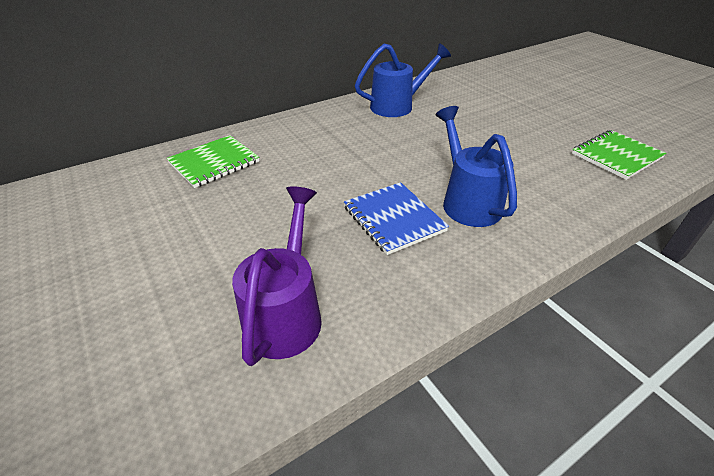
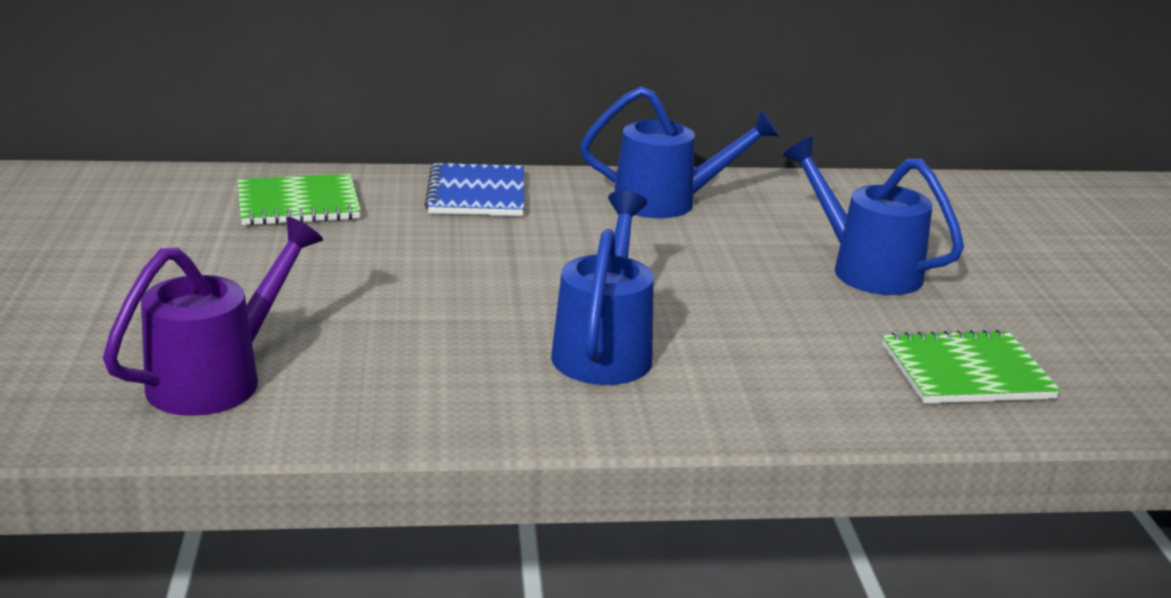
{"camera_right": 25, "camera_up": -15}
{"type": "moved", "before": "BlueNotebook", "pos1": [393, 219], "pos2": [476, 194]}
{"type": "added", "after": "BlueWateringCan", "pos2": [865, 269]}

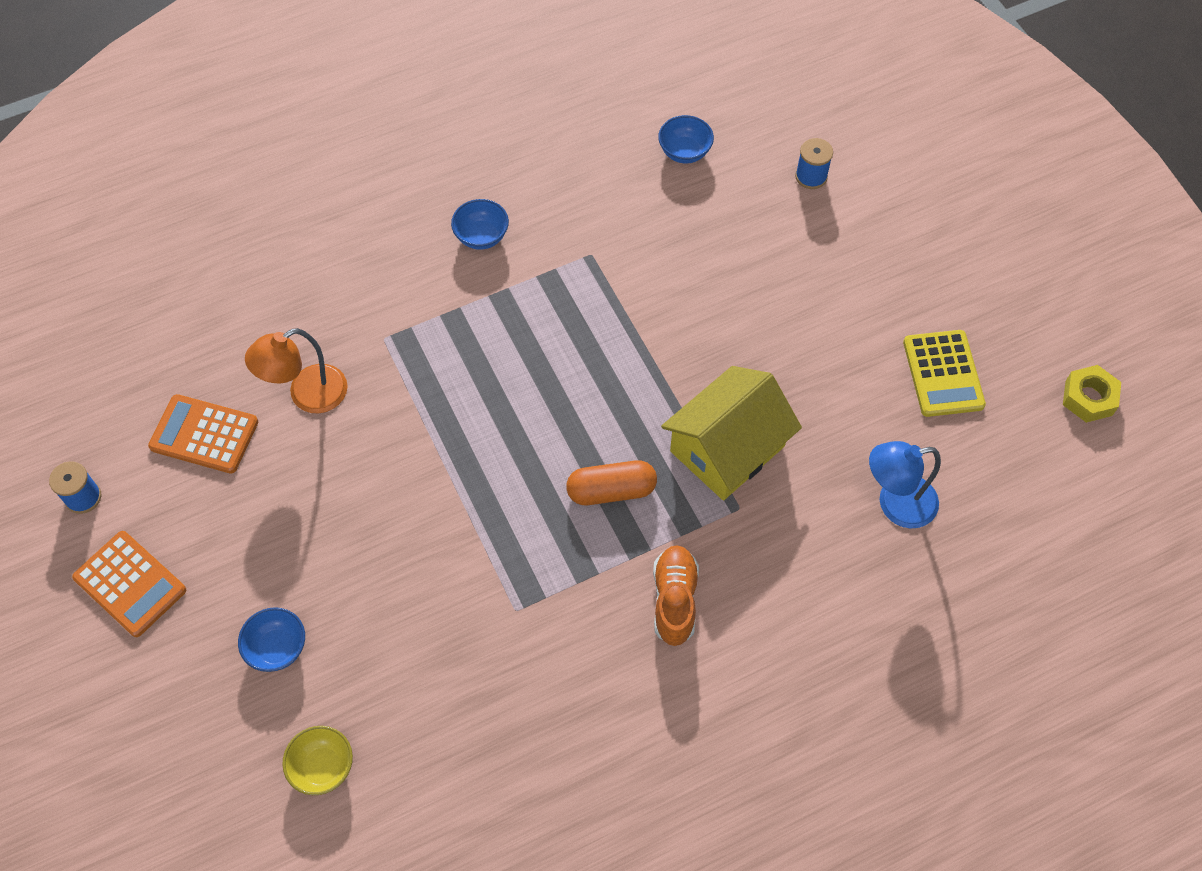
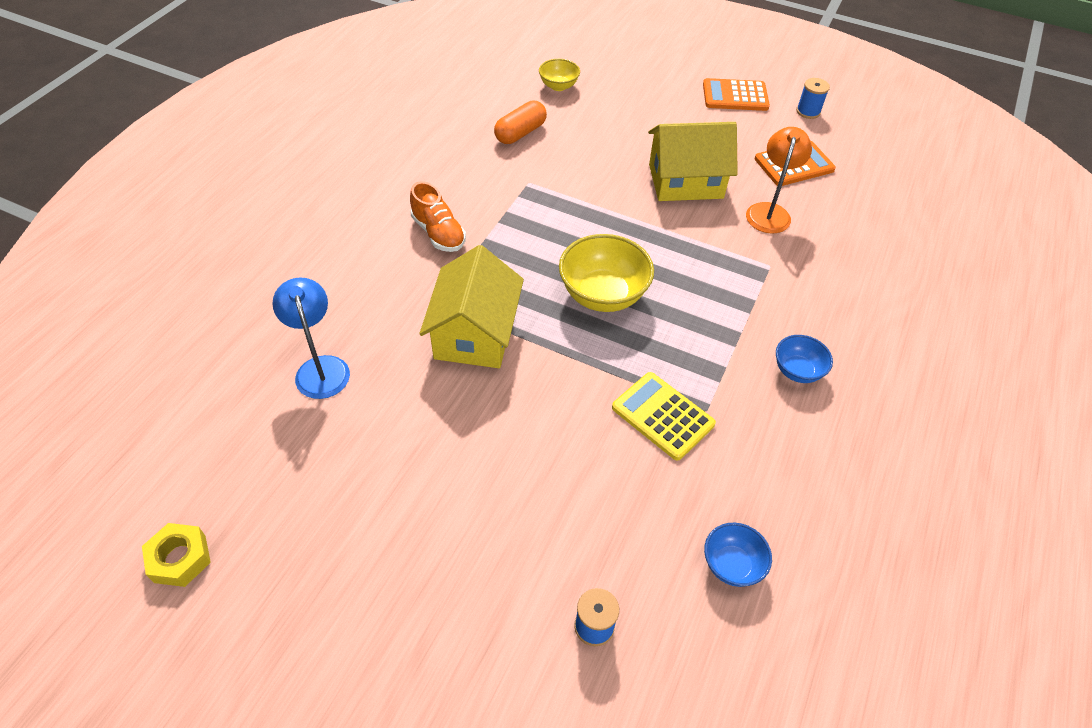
{"camera_right": 140, "camera_up": -10}
{"type": "moved", "before": "YellowCalculator", "pos1": [943, 374], "pos2": [662, 416]}
{"type": "turned", "before": "BlueLamp", "pos1": [895, 504], "pos2": [320, 368], "turn": -60}
{"type": "moved", "before": "OrangeCapsule", "pos1": [611, 491], "pos2": [520, 133]}
{"type": "removed", "before": "BlueBowl", "pos1": [277, 648]}
{"type": "added", "after": "YellowHouse", "pos2": [685, 181]}
{"type": "added", "after": "YellowBowl", "pos2": [603, 295]}

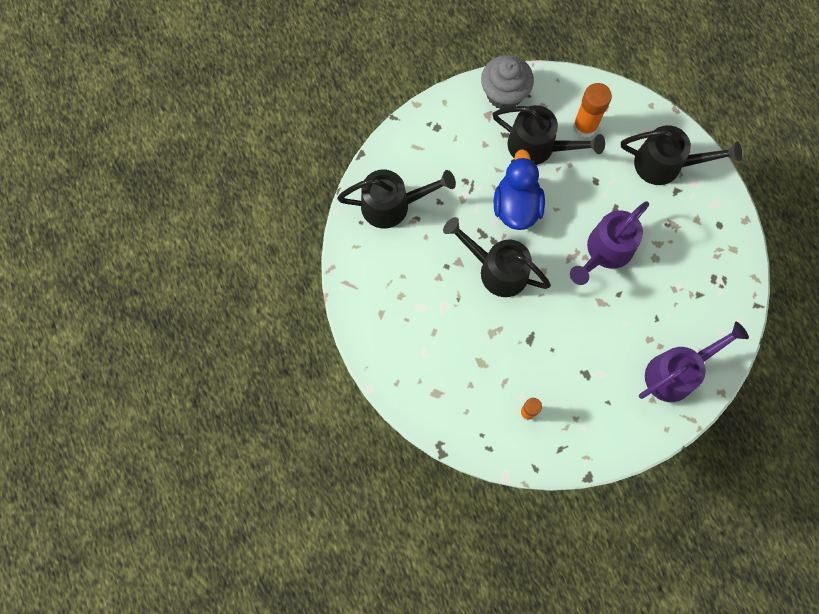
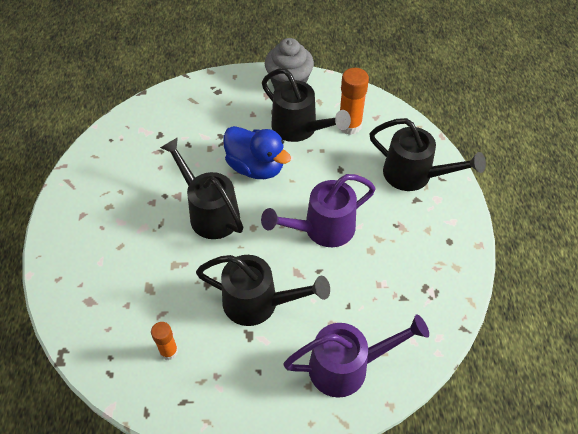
{"camera_right": 20, "camera_up": -20}
{"type": "turned", "before": "BlueDuck", "pos1": [516, 206], "pos2": [256, 167], "turn": 105}
{"type": "moved", "before": "BlackWateringCan", "pos1": [393, 205], "pos2": [258, 303]}

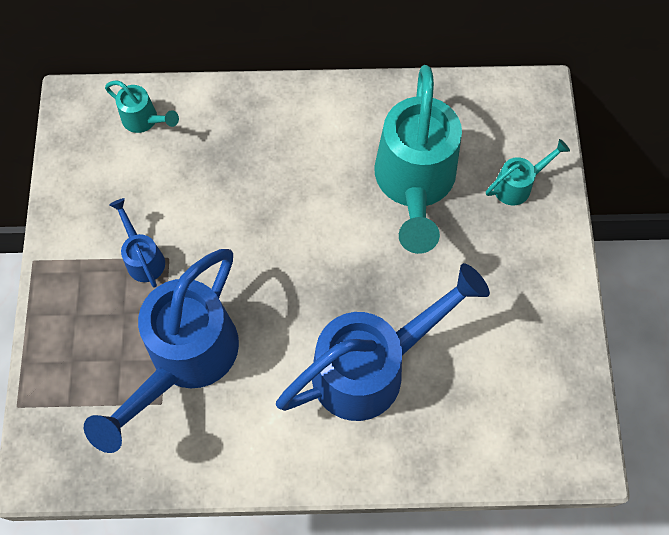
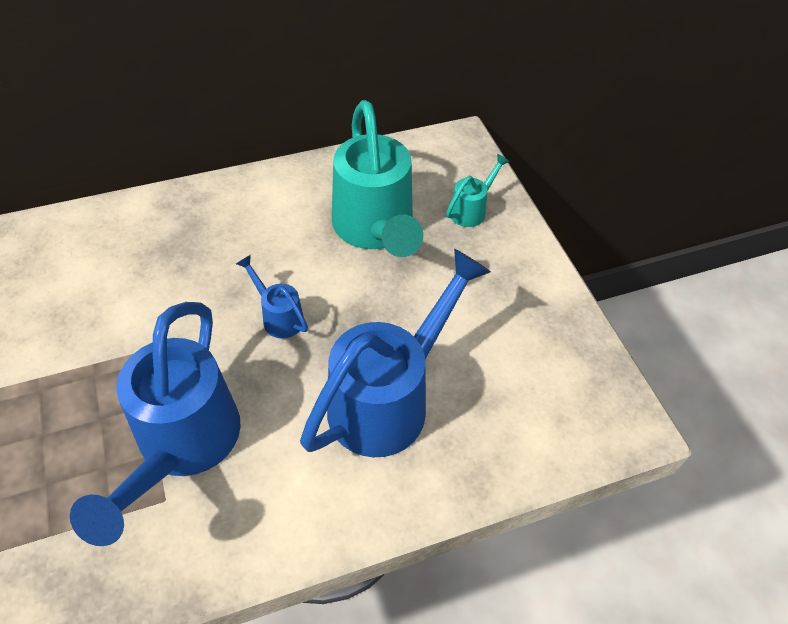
{"camera_right": -20, "camera_up": -15}
{"type": "removed", "before": "TurquoiseWateringCan", "pos1": [145, 120]}
{"type": "moved", "before": "BlueWateringCan", "pos1": [143, 257], "pos2": [278, 316]}

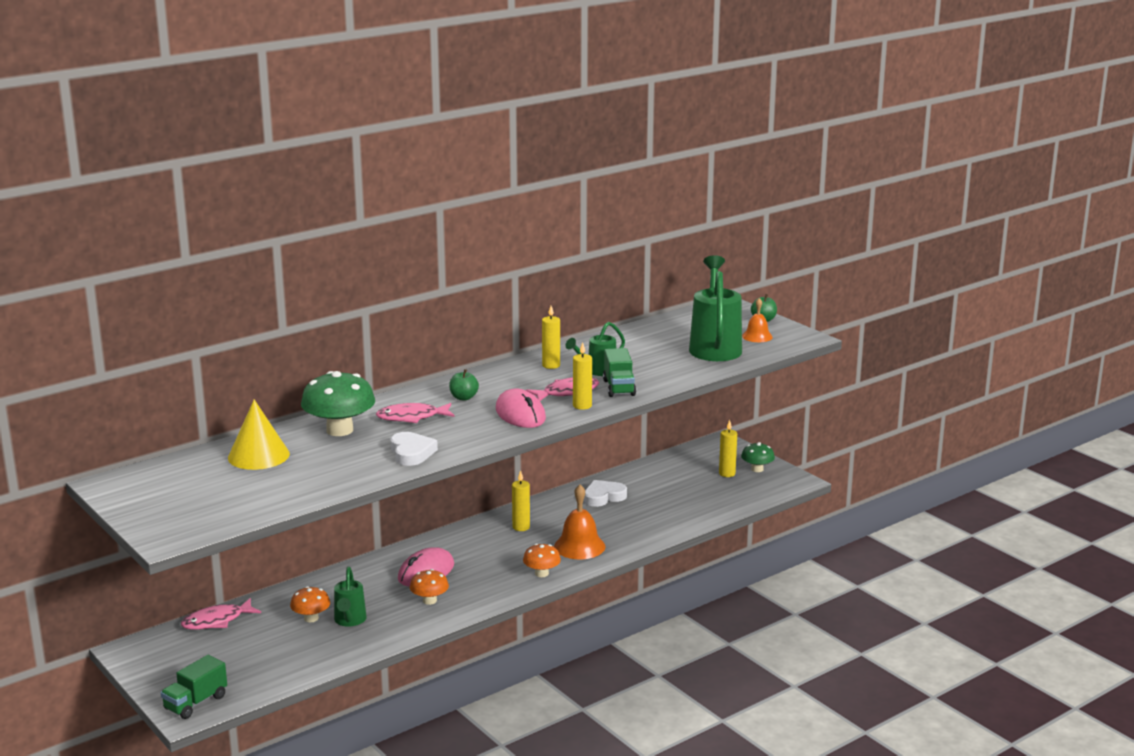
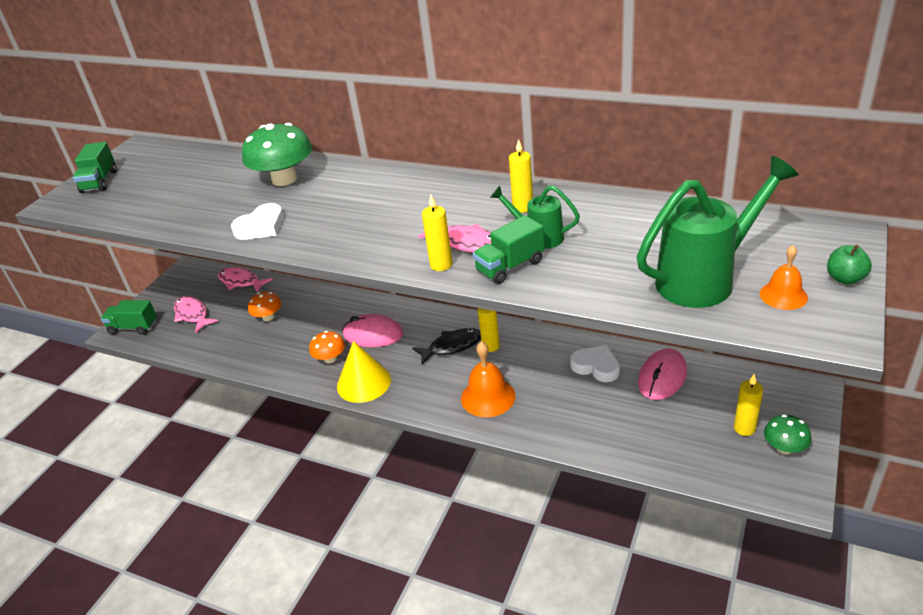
{"camera_right": 65, "camera_up": 15}
{"type": "removed", "before": "GreenApple", "pos1": [463, 397]}
{"type": "moved", "before": "PinkMouse", "pos1": [520, 414], "pos2": [662, 377]}
{"type": "moved", "before": "YellowCone", "pos1": [258, 455], "pos2": [363, 382]}
{"type": "moved", "before": "PinkFish", "pos1": [411, 417], "pos2": [192, 314]}
{"type": "removed", "before": "OrangeMushroom", "pos1": [541, 573]}
{"type": "removed", "before": "GreenWateringCan", "pos1": [349, 621]}
{"type": "added", "after": "GreenTruck", "pos2": [99, 182]}
{"type": "added", "after": "BlackFish", "pos2": [452, 346]}

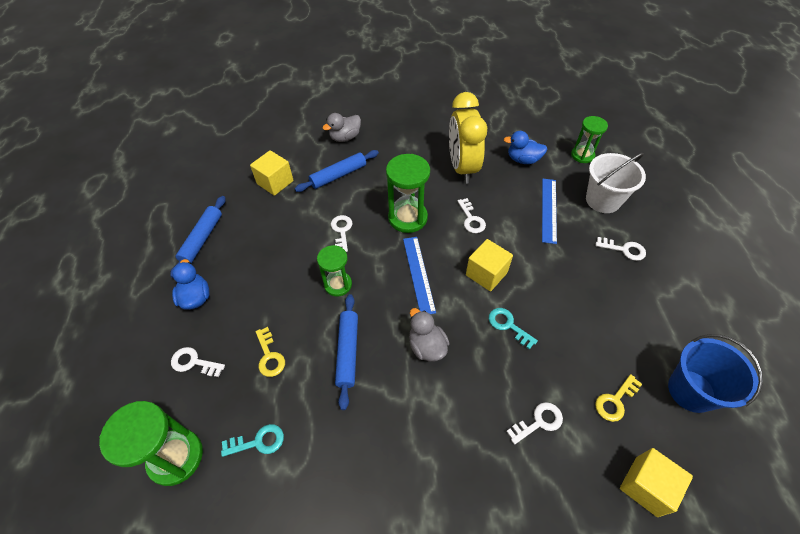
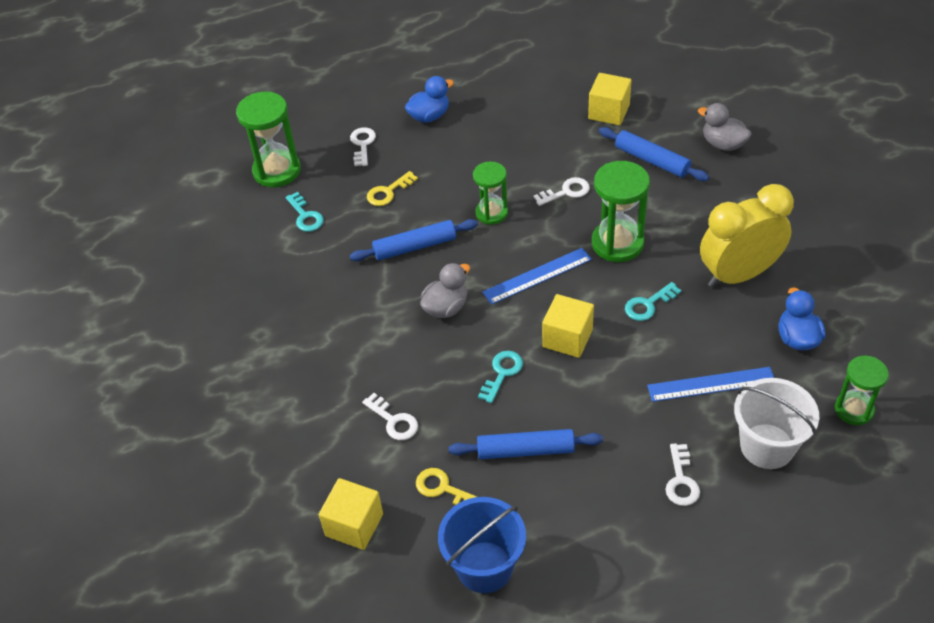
{"camera_right": 75, "camera_up": -5}
{"type": "moved", "before": "BlueRollingPin", "pos1": [202, 239], "pos2": [525, 450]}
{"type": "recoloured", "before": "WhiteKey", "after": "TurquoiseKey", "pos1": [471, 219], "pos2": [648, 305]}

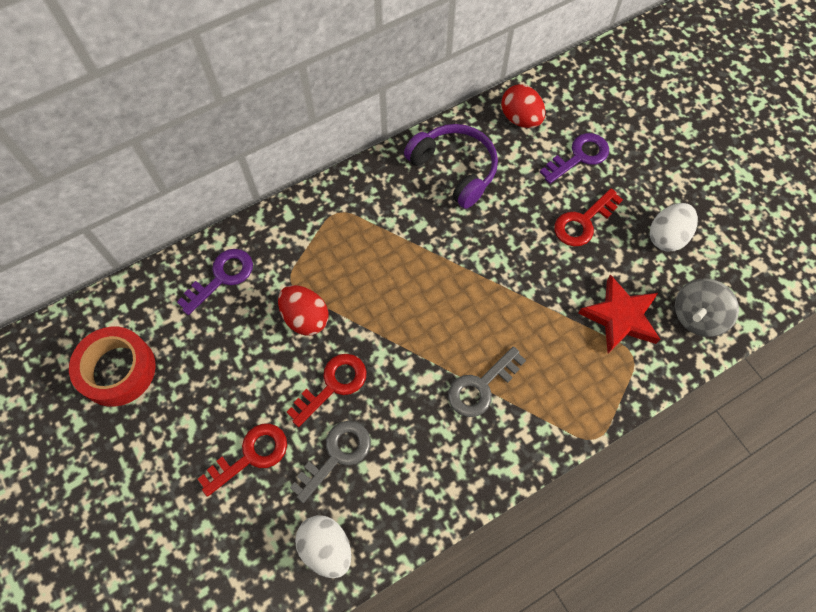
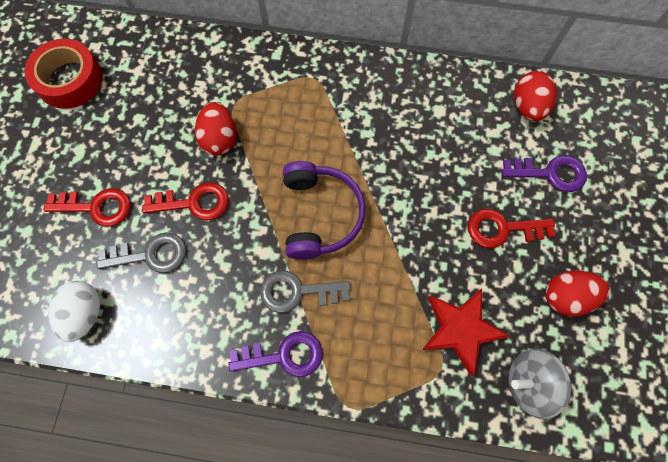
{"camera_right": 40, "camera_up": 5}
{"type": "moved", "before": "PurpleHeadphones", "pos1": [455, 169], "pos2": [320, 215]}
{"type": "recoloured", "before": "WhiteEgg", "after": "RedEgg", "pos1": [667, 237], "pos2": [566, 297]}
{"type": "moved", "before": "PurpleKey", "pos1": [222, 277], "pos2": [284, 355]}

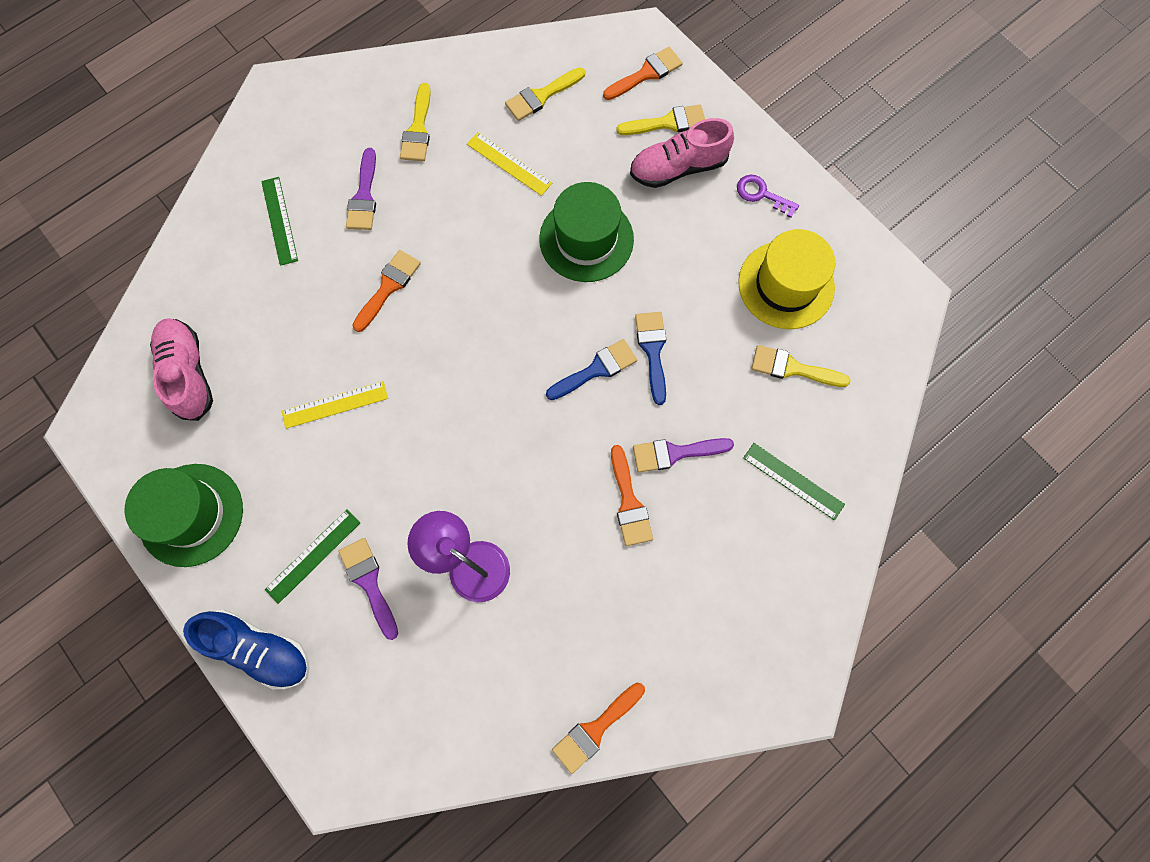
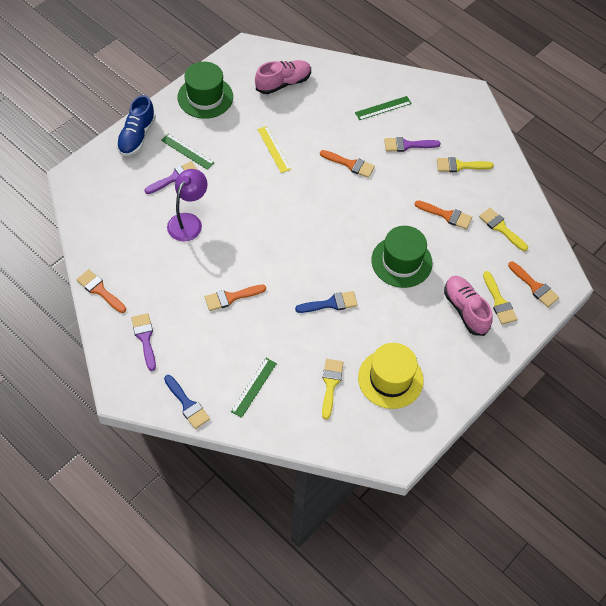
{"camera_right": 80, "camera_up": -15}
{"type": "replaced", "before": "YellowRuler", "after": "OrangeBrush", "pos1": [509, 163], "pos2": [446, 215]}
{"type": "removed", "before": "PurpleKey", "pos1": [762, 194]}
{"type": "moved", "before": "BlueBrush", "pos1": [596, 369], "pos2": [187, 404]}
{"type": "moved", "before": "PurpleBrush", "pos1": [675, 453], "pos2": [145, 338]}

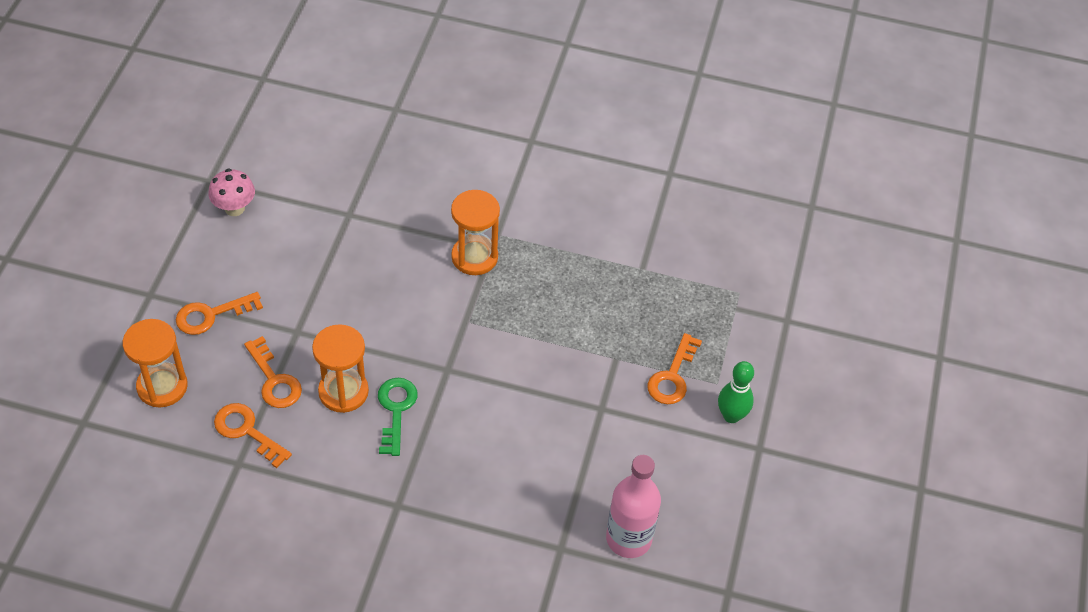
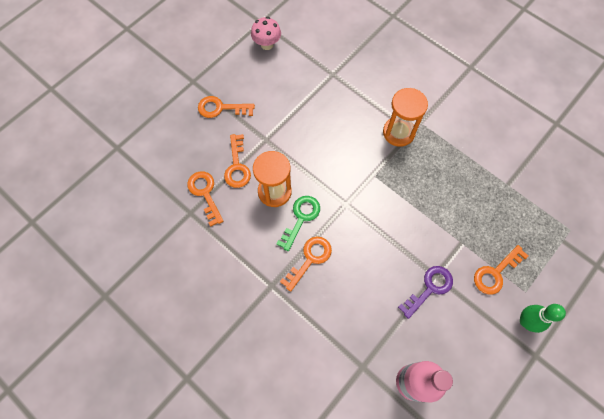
{"camera_right": 30, "camera_up": 15}
{"type": "removed", "before": "OrangeHourglass", "pos1": [162, 386]}
{"type": "added", "after": "OrangeKey", "pos2": [310, 259]}
{"type": "added", "after": "PurpleKey", "pos2": [429, 288]}

